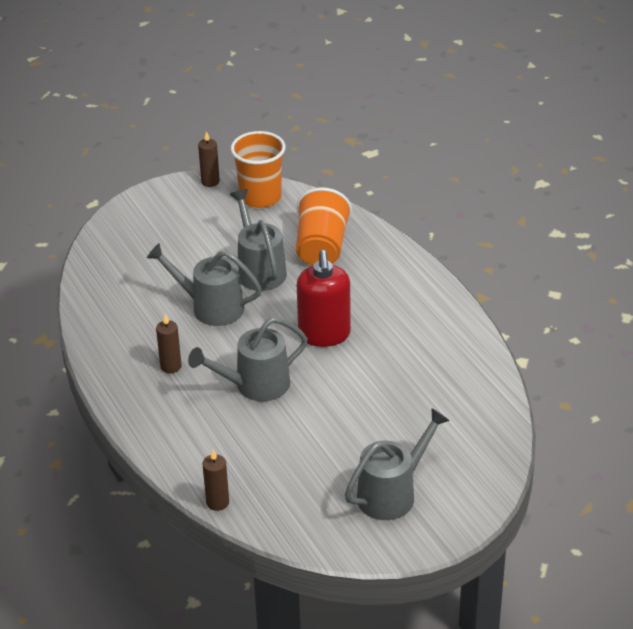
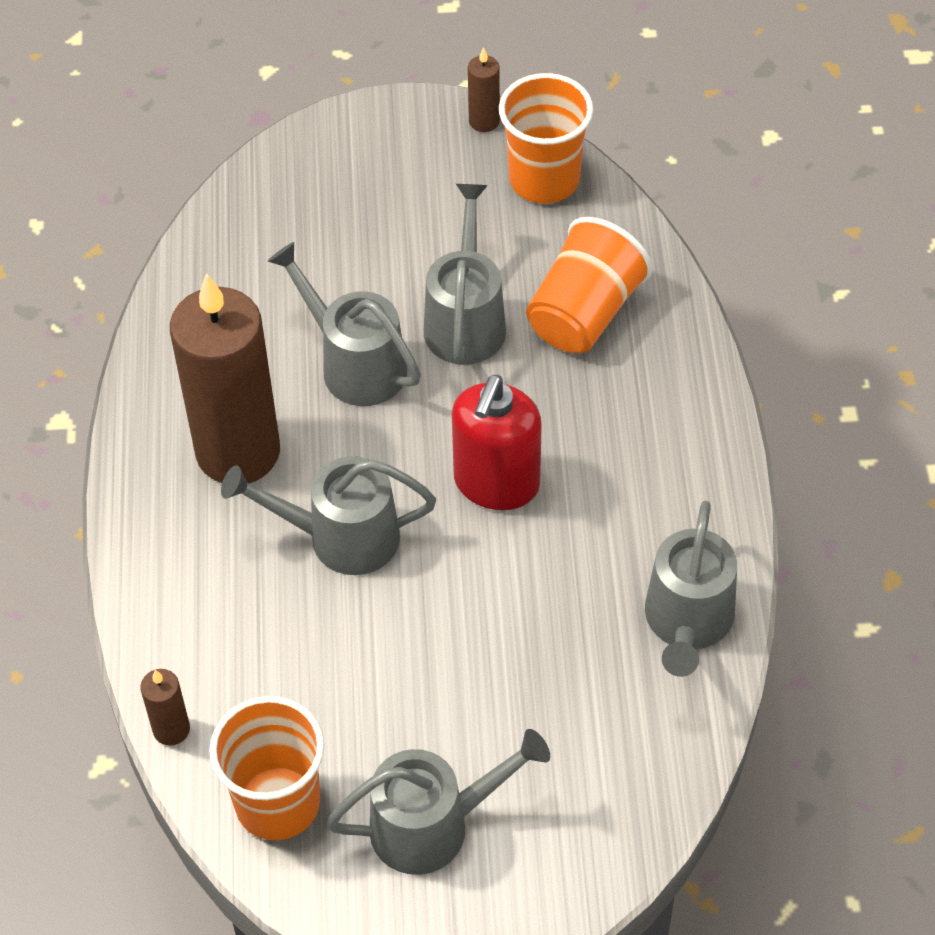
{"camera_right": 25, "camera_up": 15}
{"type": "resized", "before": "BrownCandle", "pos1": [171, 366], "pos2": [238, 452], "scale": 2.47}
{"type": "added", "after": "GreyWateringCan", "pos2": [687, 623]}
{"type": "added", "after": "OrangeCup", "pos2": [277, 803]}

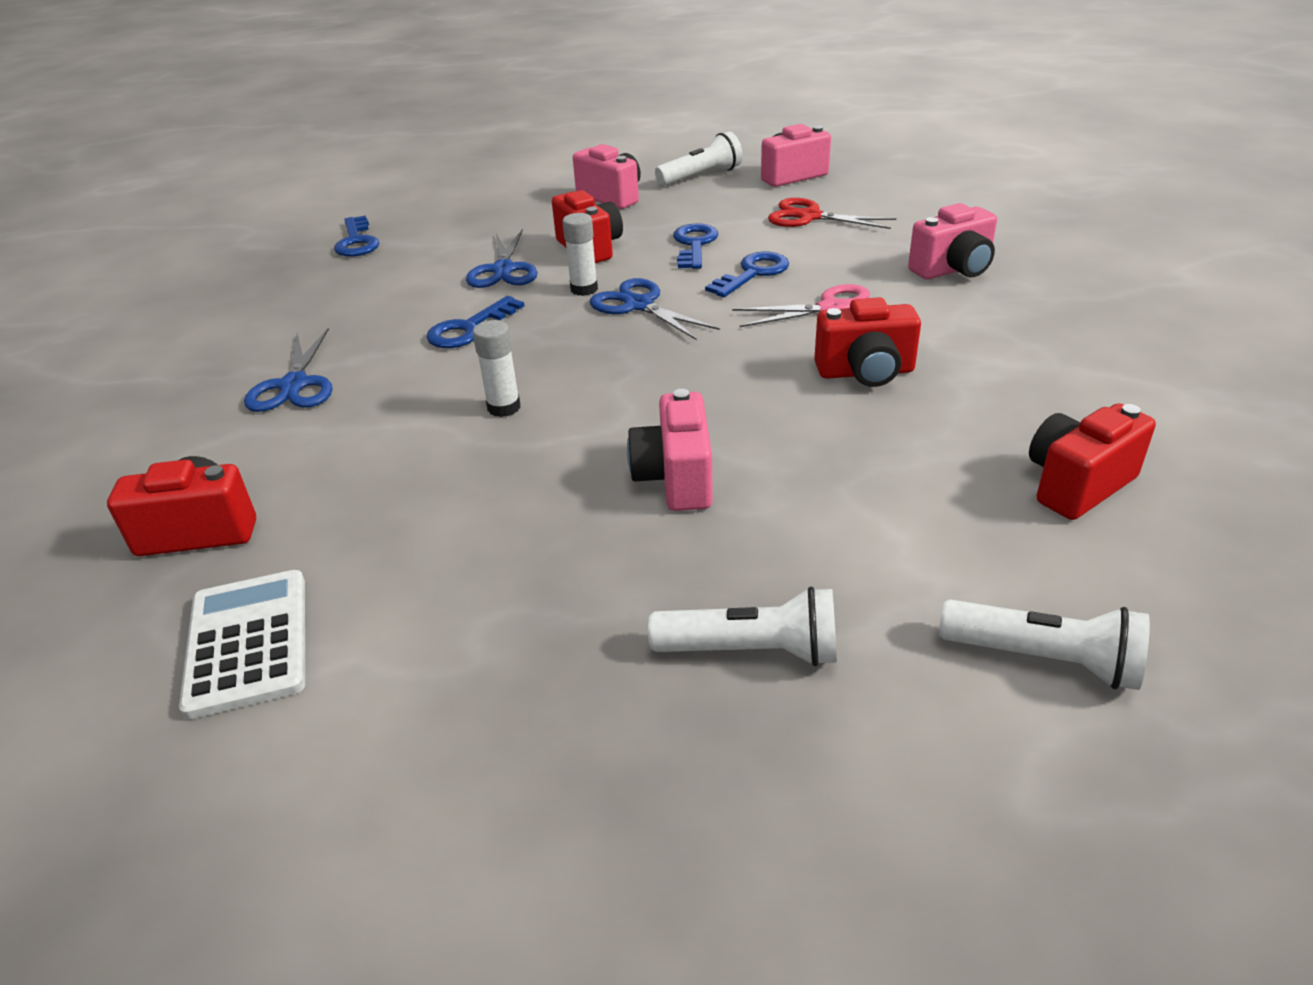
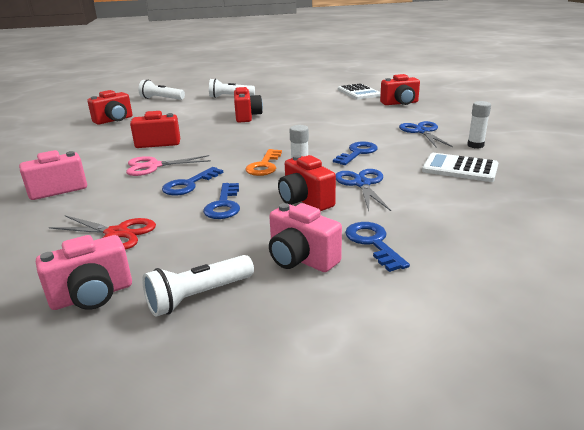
{"camera_right": 175, "camera_up": -10}
{"type": "moved", "before": "BlueKey", "pos1": [356, 241], "pos2": [373, 243]}
{"type": "replaced", "before": "BlueScissors", "after": "OrangeKey", "pos1": [638, 305], "pos2": [264, 166]}
{"type": "moved", "before": "WhiteGlueStick", "pos1": [504, 407], "pos2": [475, 145]}
{"type": "recoloured", "before": "PinkCamera", "after": "RedCamera", "pos1": [675, 479], "pos2": [247, 117]}
{"type": "added", "after": "WhiteCalculator", "pos2": [459, 168]}

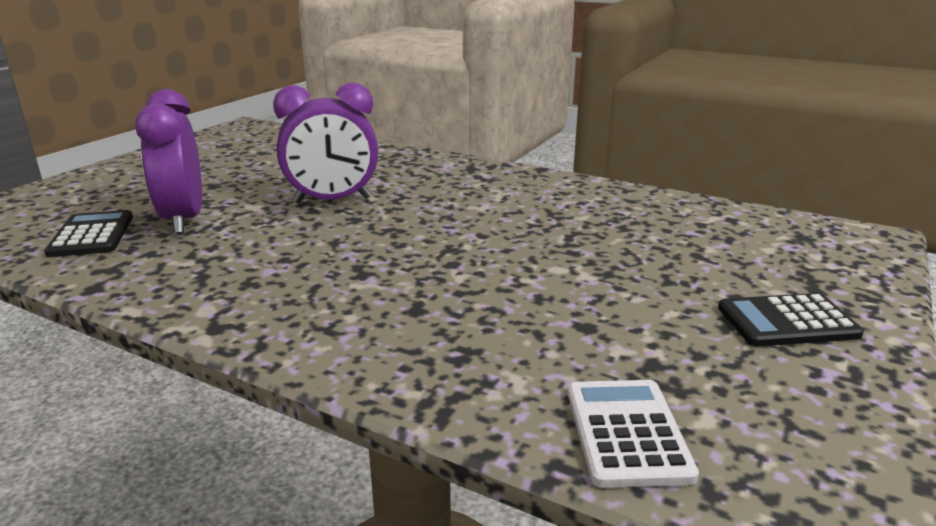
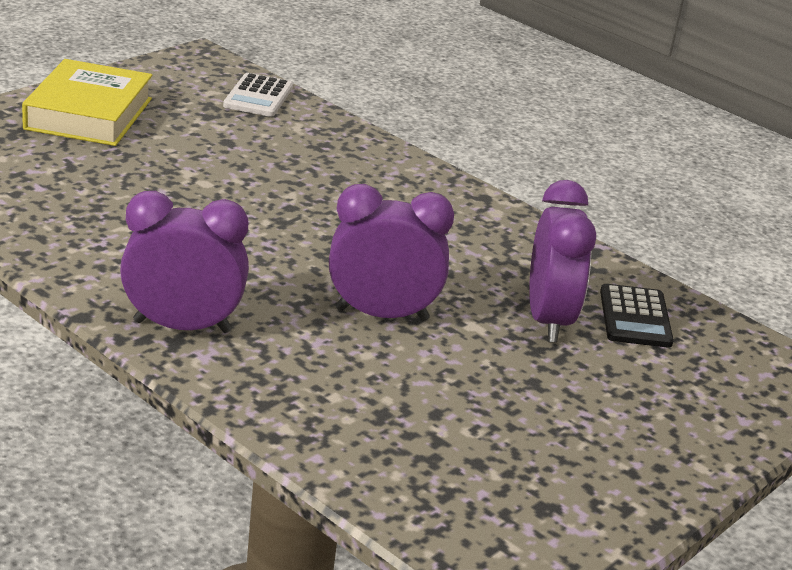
{"camera_right": -170, "camera_up": 5}
{"type": "replaced", "before": "BlackCalculator", "after": "YellowBook", "pos1": [787, 321], "pos2": [88, 114]}
{"type": "added", "after": "PurpleClock", "pos2": [182, 326]}

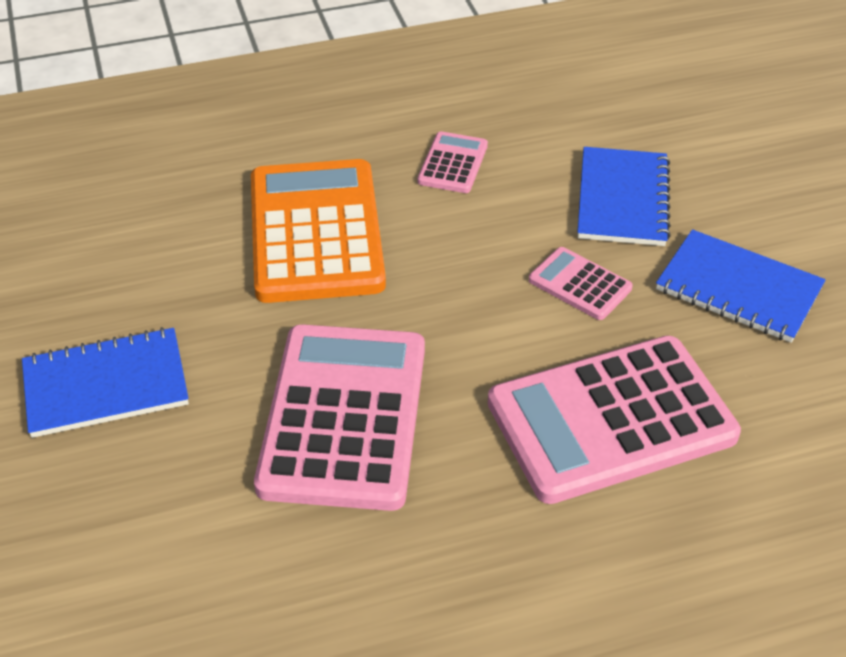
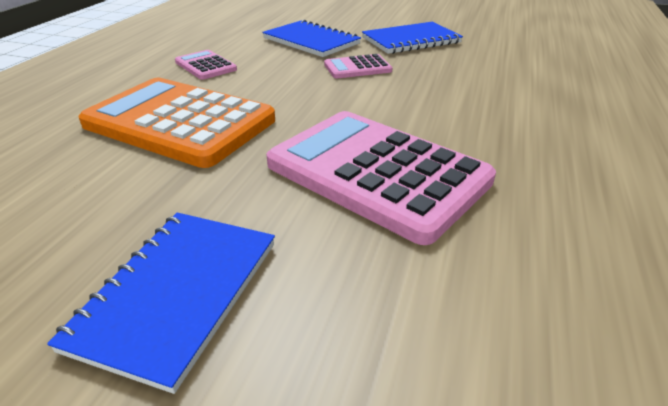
{"camera_right": -55, "camera_up": -10}
{"type": "removed", "before": "PinkCalculator", "pos1": [611, 420]}

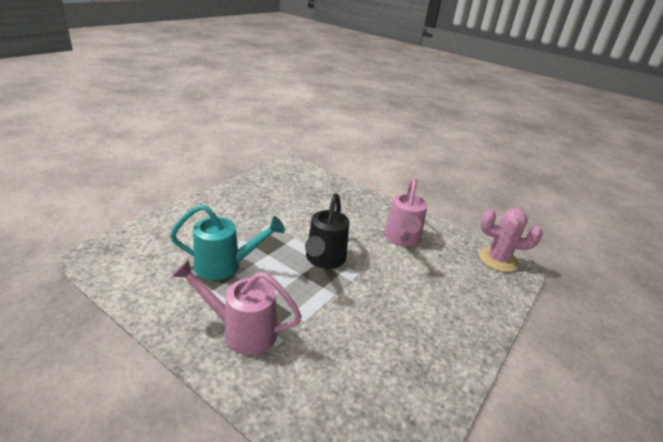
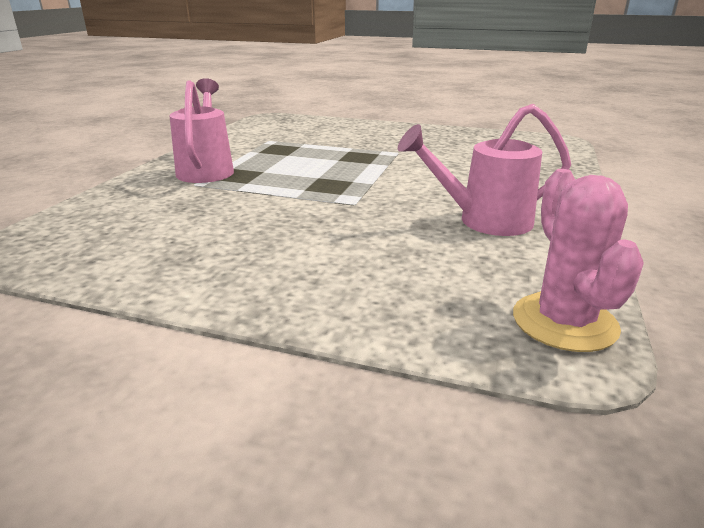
{"camera_right": 75, "camera_up": -5}
{"type": "removed", "before": "BlackWateringCan", "pos1": [324, 260]}
{"type": "removed", "before": "TurquoiseWateringCan", "pos1": [225, 266]}

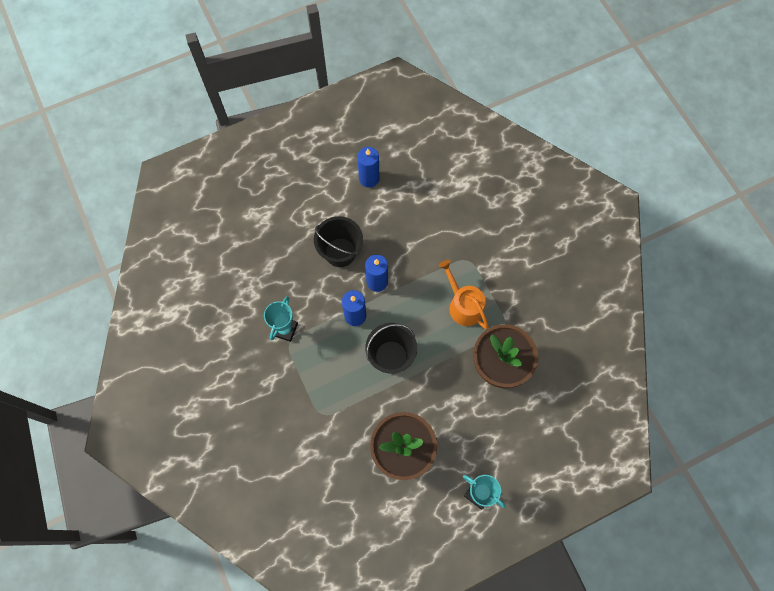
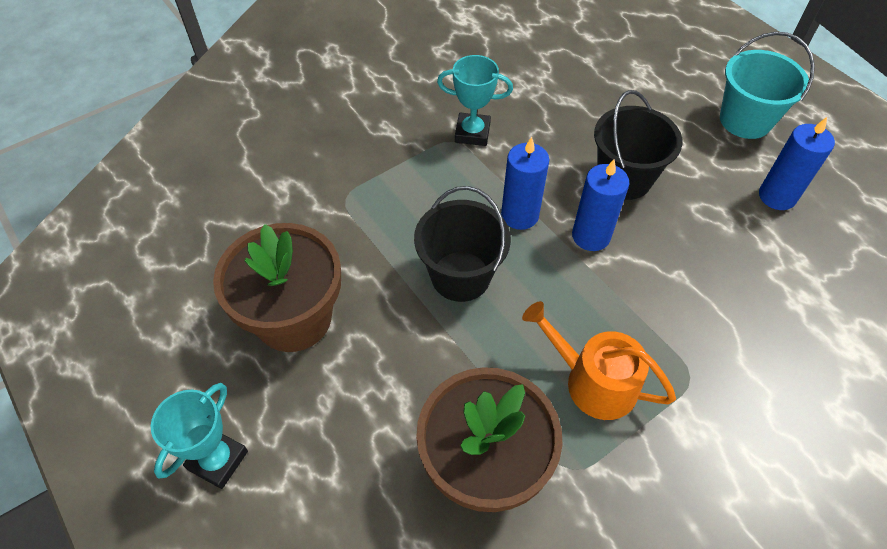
{"camera_right": 80, "camera_up": -15}
{"type": "turned", "before": "OrangeWateringCan", "pos1": [463, 305], "pos2": [593, 381], "turn": -105}
{"type": "added", "after": "TurquoiseBucket", "pos2": [745, 120]}

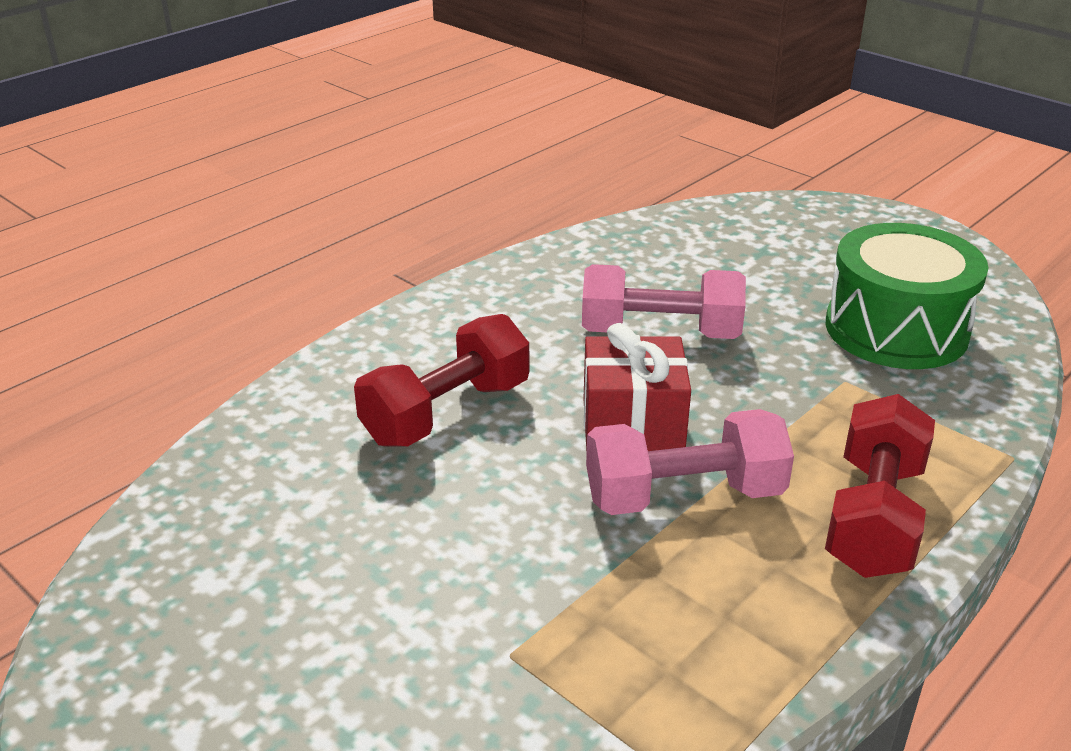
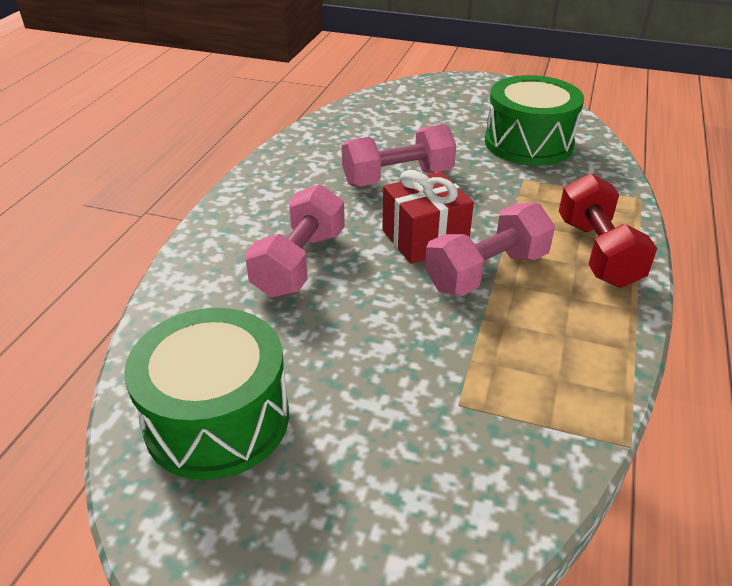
{"camera_right": -25, "camera_up": 5}
{"type": "recoloured", "before": "RedDumbbell", "after": "PinkDumbbell", "pos1": [446, 412], "pos2": [299, 263]}
{"type": "added", "after": "GreenDrum", "pos2": [217, 419]}

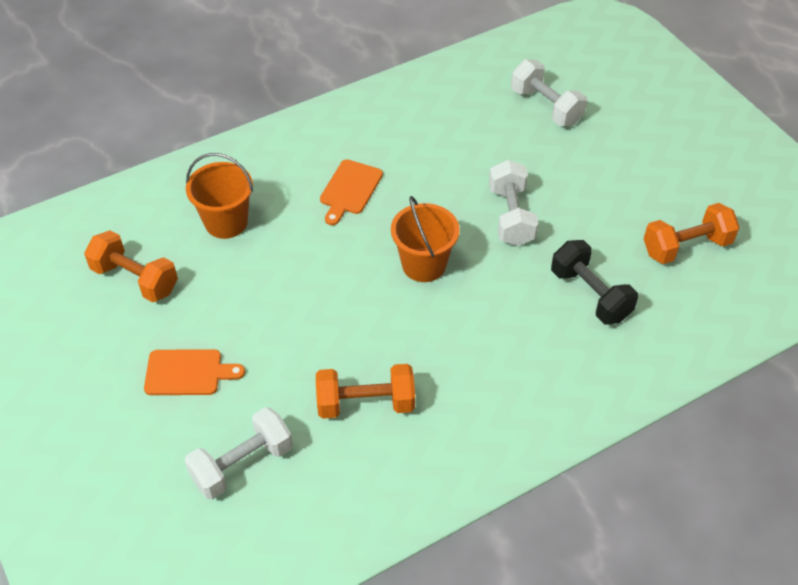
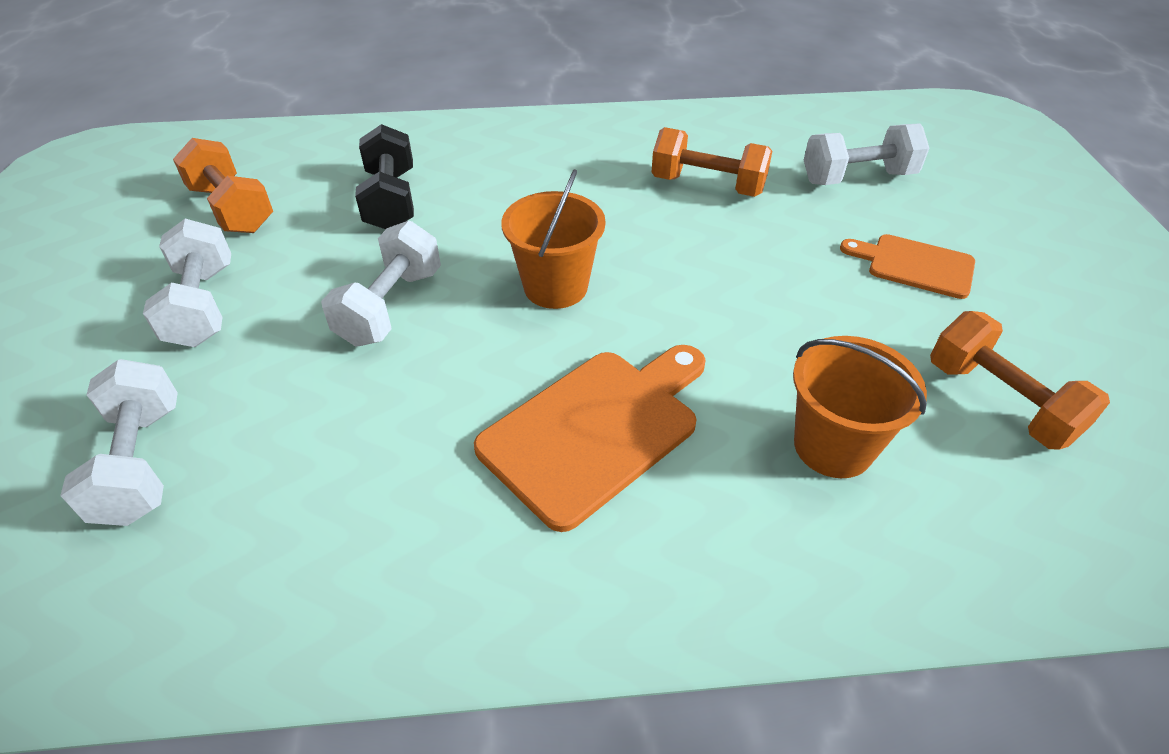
{"camera_right": -155, "camera_up": -5}
{"type": "resized", "before": "OrangeCuttingBoard", "pos1": [349, 190], "pos2": [596, 429], "scale": 1.66}
{"type": "turned", "before": "OrangeDumbbell", "pos1": [686, 247], "pos2": [232, 209], "turn": 45}
{"type": "added", "after": "WhiteDumbbell", "pos2": [202, 306]}

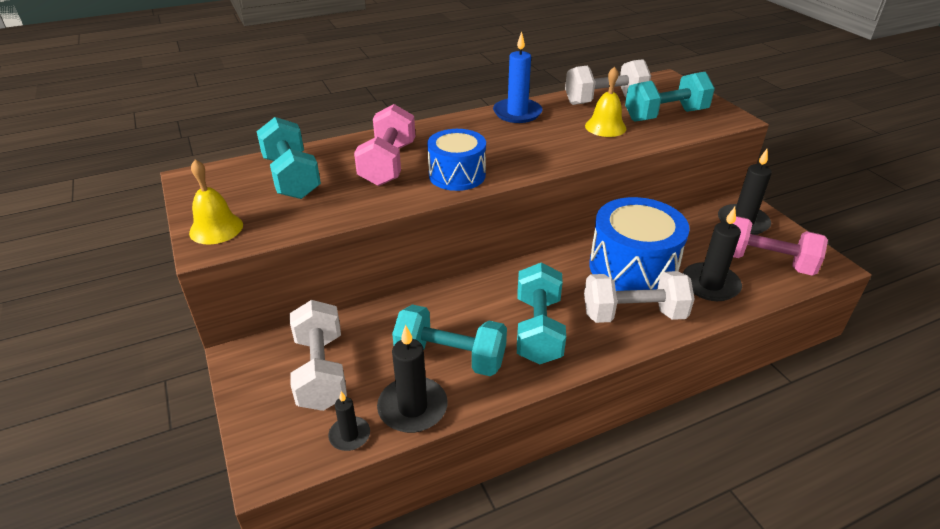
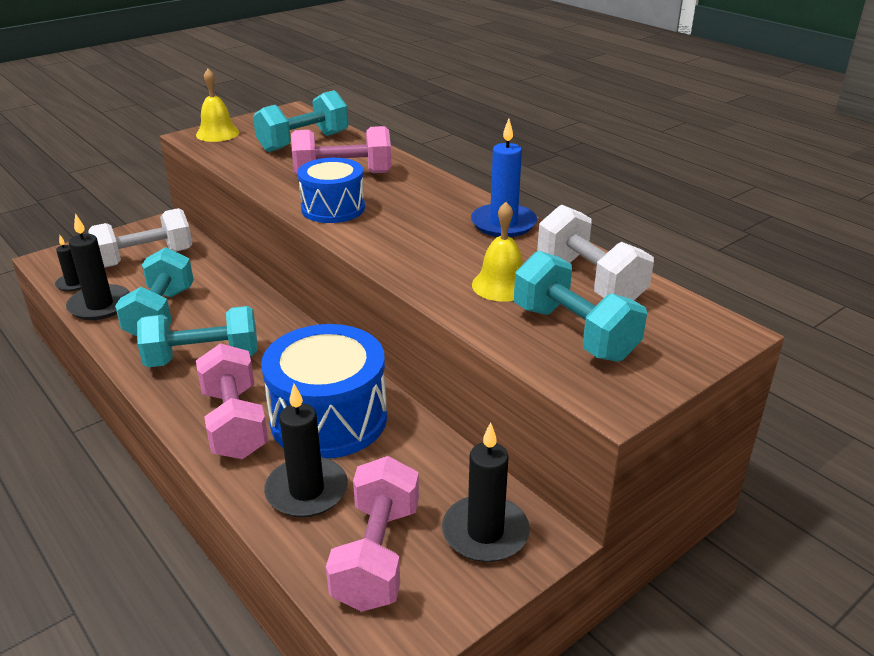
{"camera_right": 75, "camera_up": -5}
{"type": "recoloured", "before": "WhiteDumbbell", "after": "PinkDumbbell", "pos1": [633, 314], "pos2": [235, 423]}

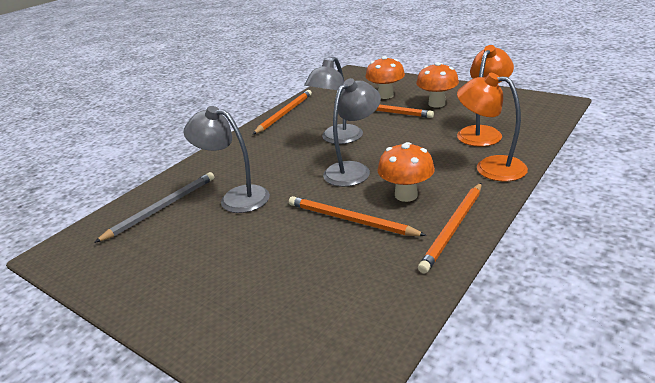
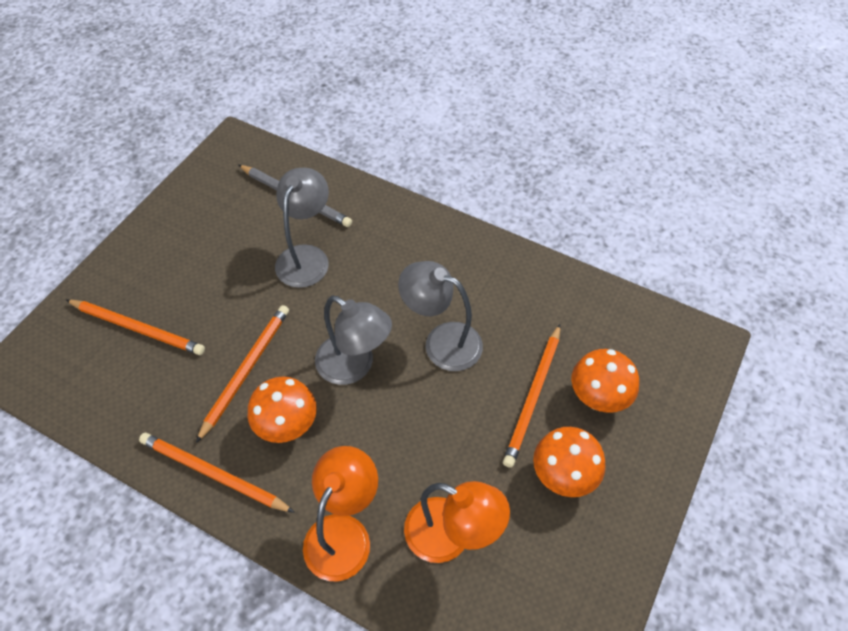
{"camera_right": 80, "camera_up": 25}
{"type": "moved", "before": "OrangePencil", "pos1": [284, 113], "pos2": [138, 328]}

